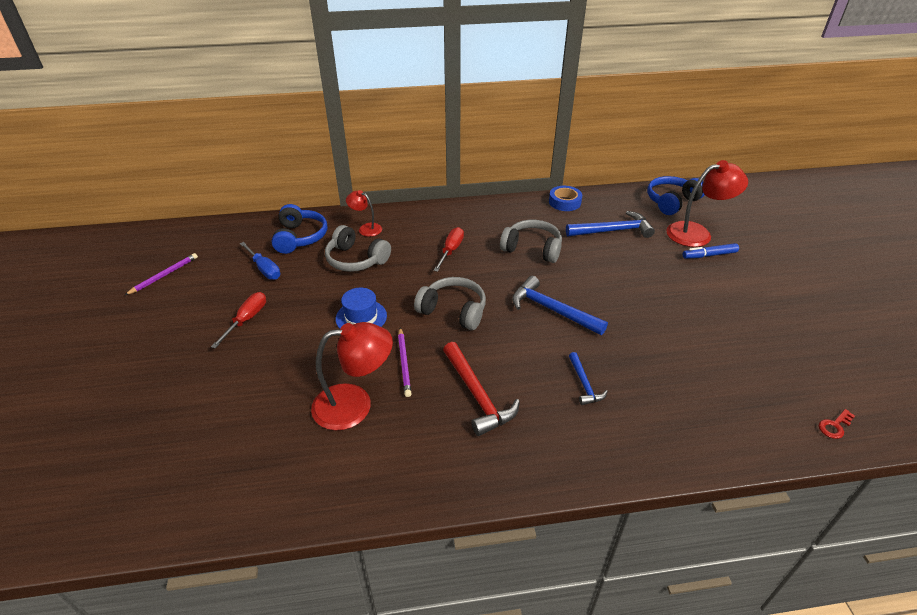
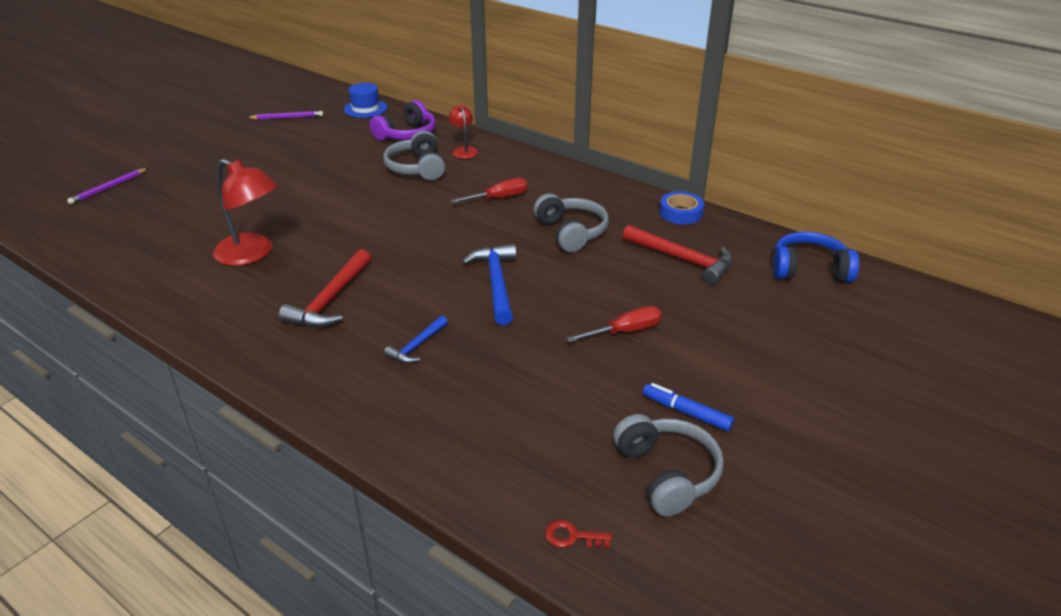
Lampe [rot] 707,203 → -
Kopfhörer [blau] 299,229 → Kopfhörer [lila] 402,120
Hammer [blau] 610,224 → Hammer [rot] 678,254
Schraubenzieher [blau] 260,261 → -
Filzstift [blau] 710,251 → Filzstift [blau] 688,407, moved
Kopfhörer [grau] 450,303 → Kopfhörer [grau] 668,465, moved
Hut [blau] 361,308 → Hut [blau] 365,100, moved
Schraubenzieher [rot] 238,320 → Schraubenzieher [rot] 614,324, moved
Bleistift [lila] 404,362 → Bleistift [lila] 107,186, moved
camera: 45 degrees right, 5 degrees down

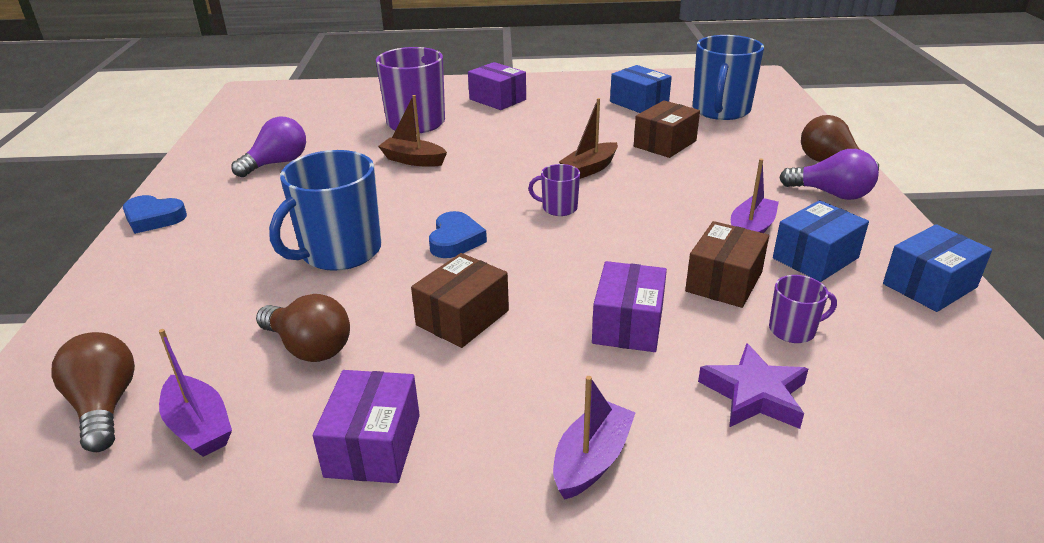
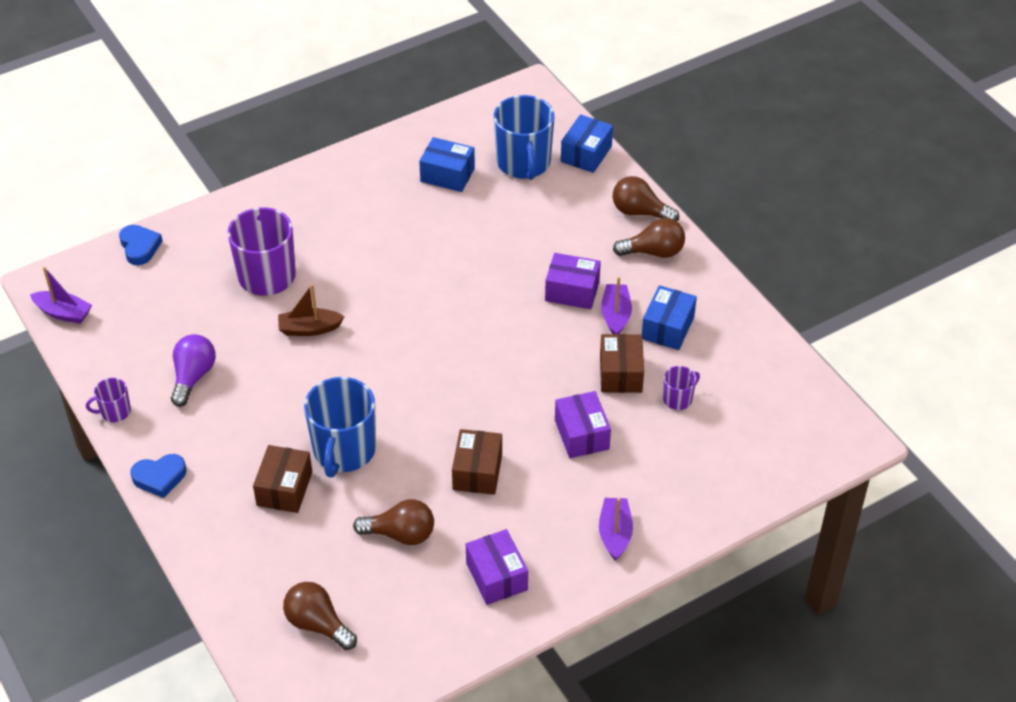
Schachtel [lila] 497,86 → Schachtel [lila] 573,281, moved
Boot [braun] 588,138 → -
Schachtel [braun] 667,129 → Schachtel [braun] 282,479, moved
Glühbirne [lila] 829,174 → Glühbirne [braun] 649,238
Tasse [lila] 554,190 → Tasse [lila] 108,400, moved
Herz [blau] 458,234 → Herz [blau] 140,245, moved
Schachtel [blau] 937,268 → Schachtel [blau] 587,143, moved
Boot [lila] 195,393 → Boot [lila] 61,295, moved
Stern [lila] 753,386 → -
camera: 30 degrees left, 15 degrees up

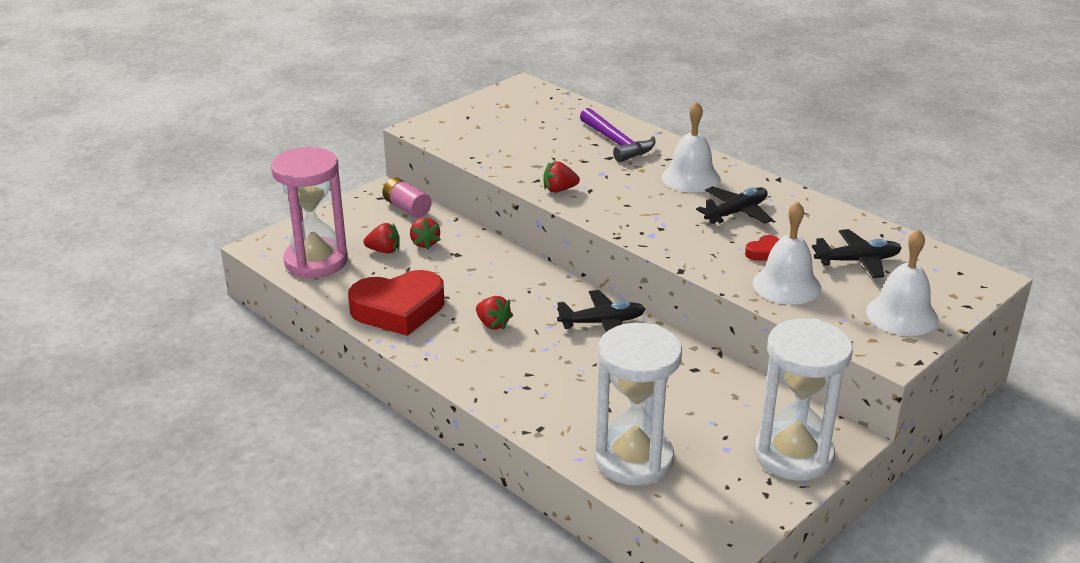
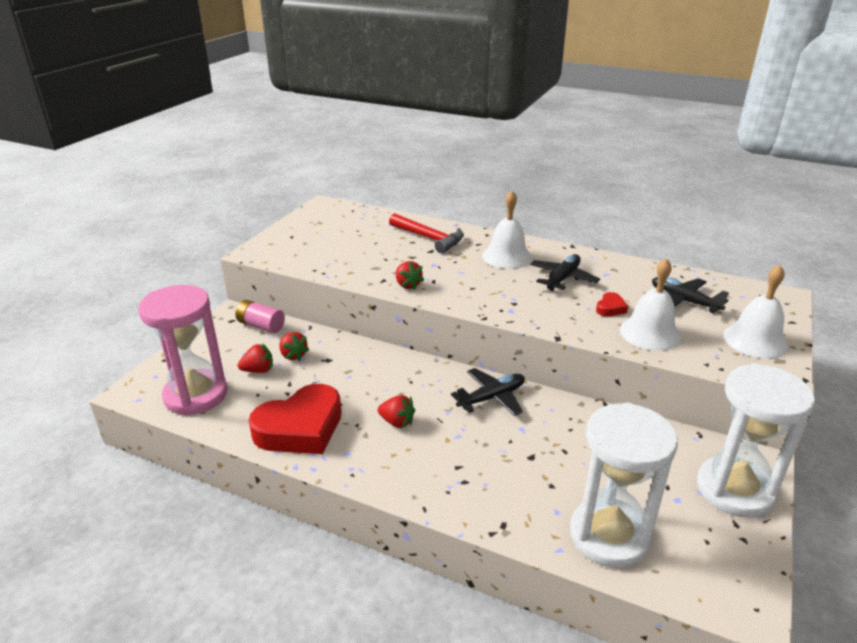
Hammer [lila] 617,135 → Hammer [rot] 426,233
Erdbeere [rot] 561,176 → Erdbeere [rot] 410,275, 90 degrees counterclockwise
Flugzeug [schwarz] 856,253 → Flugzeug [schwarz] 690,295, 105 degrees counterclockwise
camera: 20 degrees left, 0 degrees up

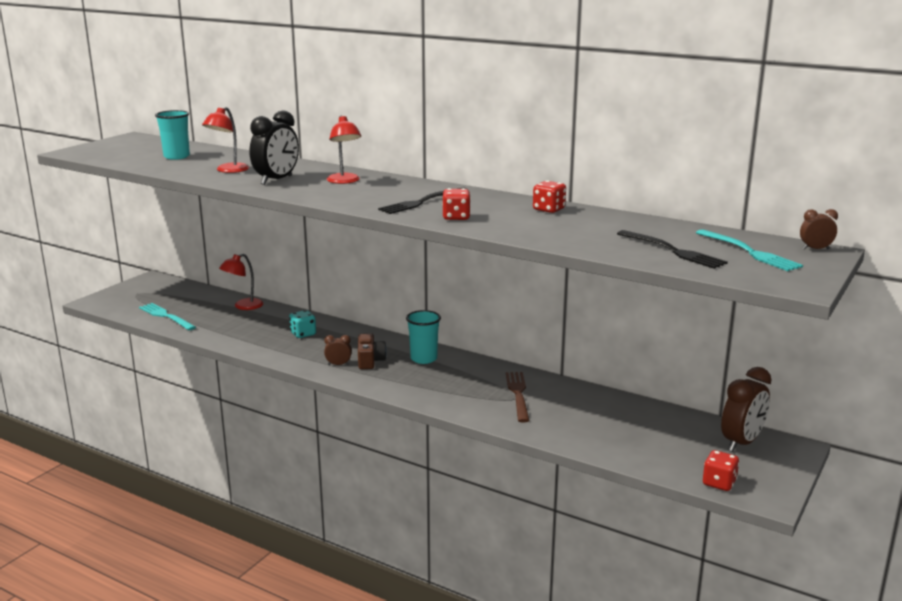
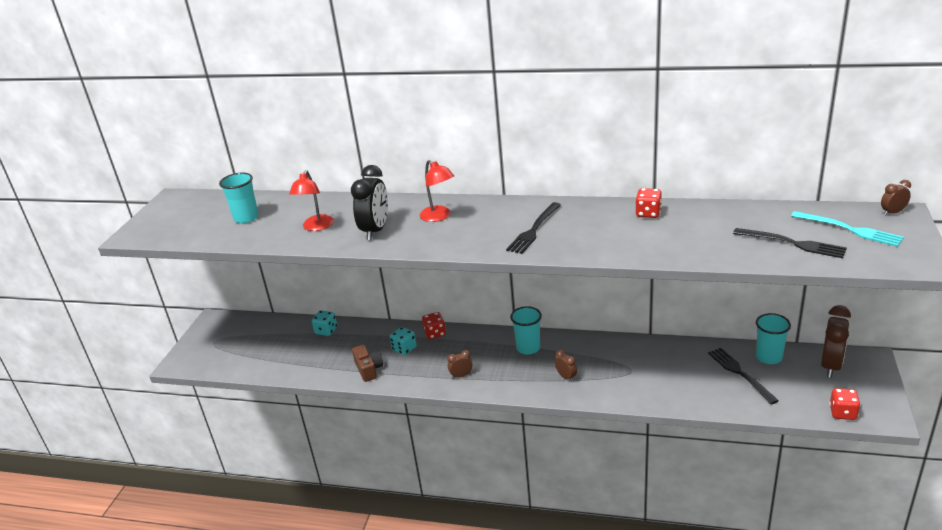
Spielwürfel [rot] 456,204 → Spielwürfel [rot] 434,325, moved
Lampe [rot] 241,282 → Spielwürfel [türkis] 324,323
Gabel [türkis] 167,316 → -
Kamera [braun] 372,351 → Kamera [braun] 367,363, moved
Gabel [braun] 518,397 → -
- → Becher [türkis] 773,338
- → Gabel [schwarz] 743,376
- → Wecker [braun] 566,366
camera: 15 degrees left, 10 degrees up

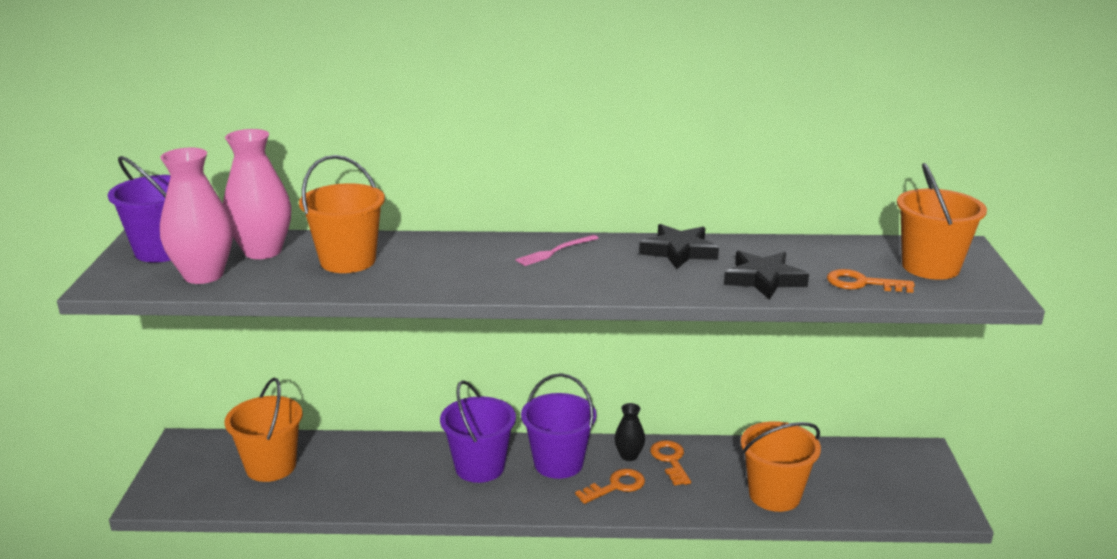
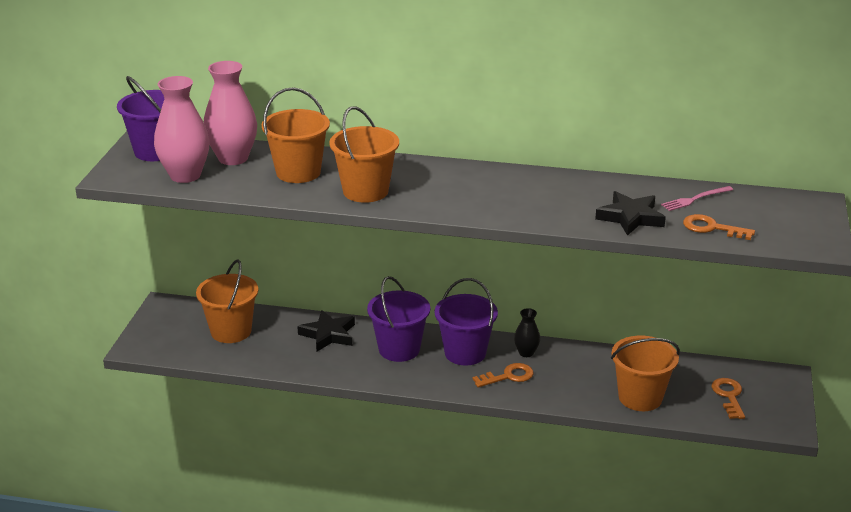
Eimer [orange] 942,221 → Eimer [orange] 364,154, moved
Stern [schwarz] 679,246 → Stern [schwarz] 326,331, moved
Gabel [rosa] 557,250 → Gabel [rosa] 697,198, moved
Schlüssel [orange] 670,463 → Schlüssel [orange] 728,398, moved
camera: 10 degrees right, 5 degrees up

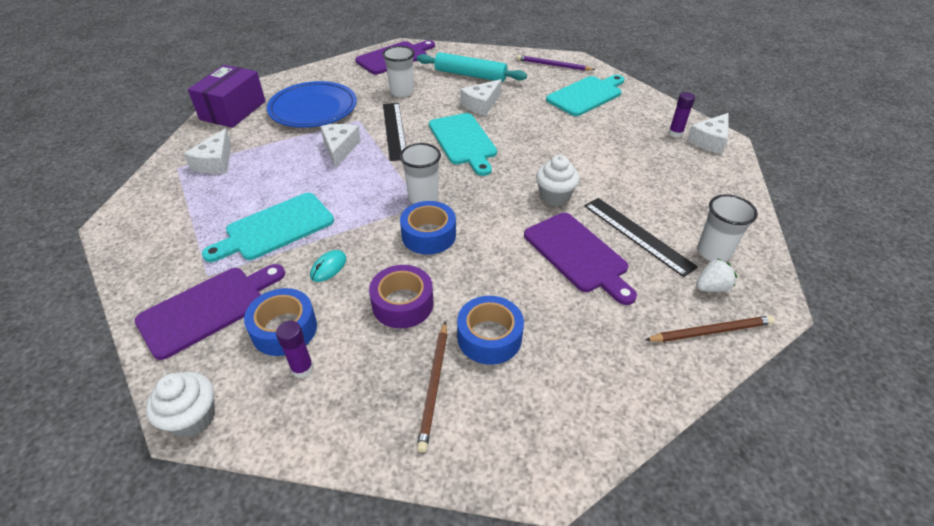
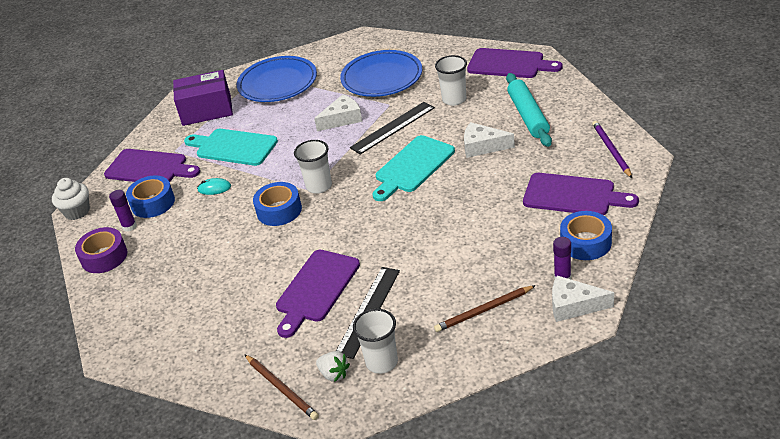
Schachtel [lila] 227,96 → Schachtel [lila] 203,98, moved
Schneidebrett [türkis] 585,95 → Schneidebrett [lila] 581,194
Käse [weiß] 207,151 → Teller [blau] 277,79
Muffin [weiß] 558,180 → -
Klebeband [lila] 401,297 → Klebeband [lila] 101,250, moved
Klebeband [blau] 490,330 → Klebeband [blau] 586,235, moved
Bleistift [braun] 432,387 → Bleistift [braun] 485,308, moved
camera: 65 degrees right, 5 degrees down

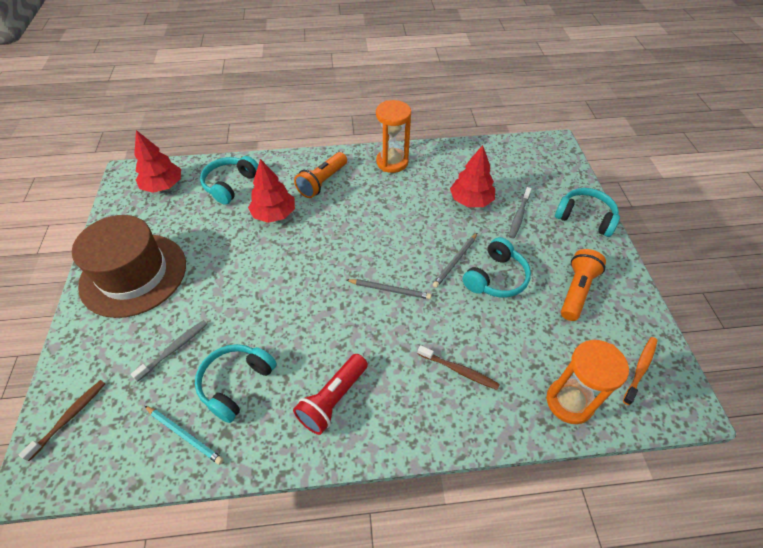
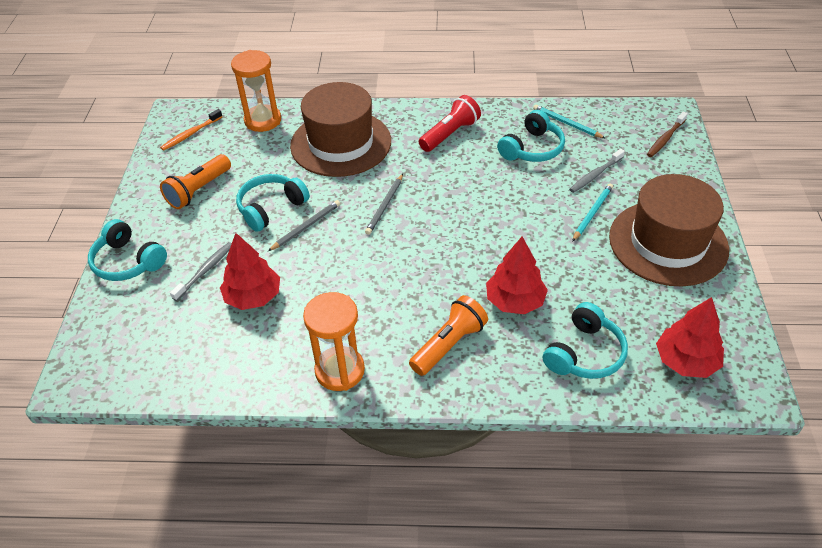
Bleistift [grau] 389,289 → Bleistift [grau] 384,204, 90 degrees counterclockwise
Zahnbürste [braun] 459,367 → Hut [braun] 340,129
- → Bleistift [türkis] 592,213
camera: 170 degrees left, 5 degrees down

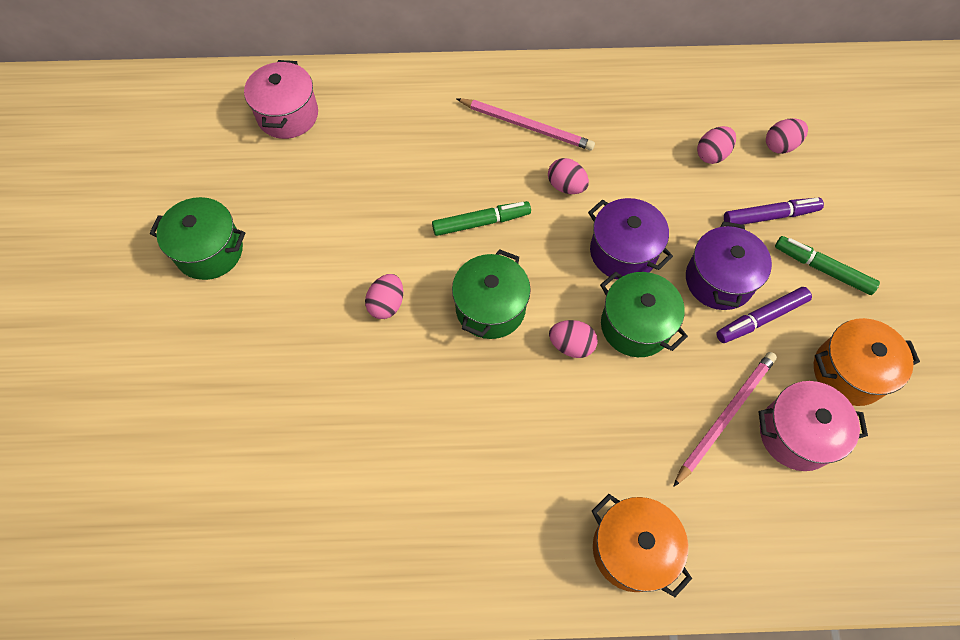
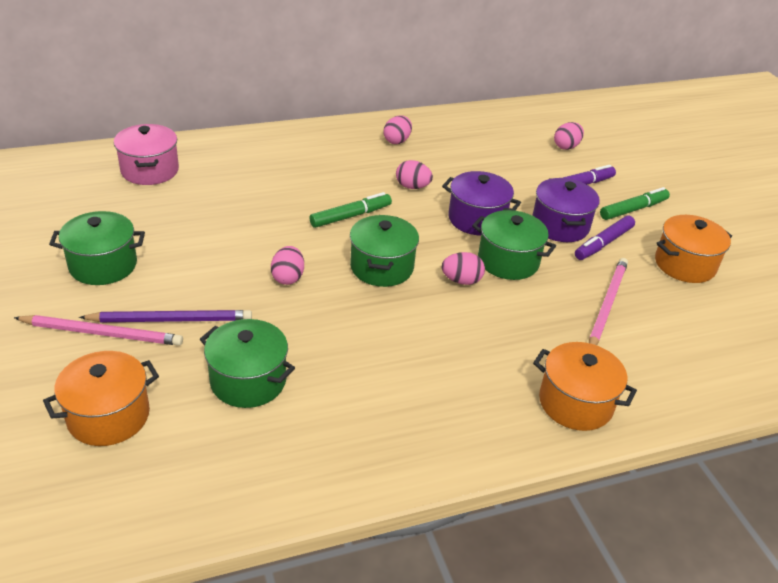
Bleistift [rosa] 525,124 → Bleistift [rosa] 98,330, moved
Ei [rosa] 716,145 → Ei [rosa] 398,129, moved
Filzstift [grün] 827,265 → Filzstift [grün] 635,203, 135 degrees clockwise
Kochtopf [rosa] 813,426 → -
- → Bleistift [lila] 165,316
- → Kochtopf [grün] 247,363
- → Kochtopf [orange] 101,398
camera: 20 degrees left, 25 degrees down

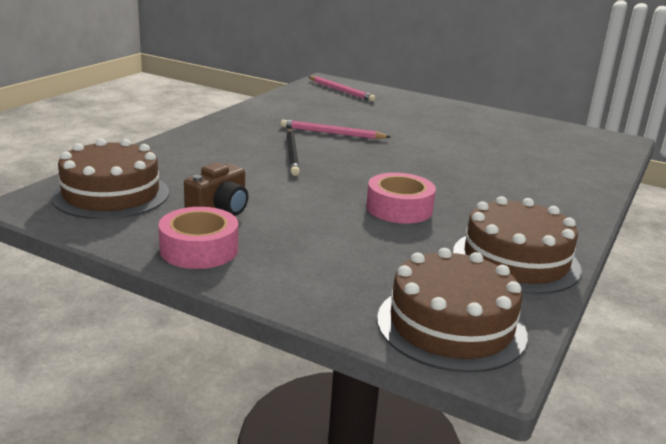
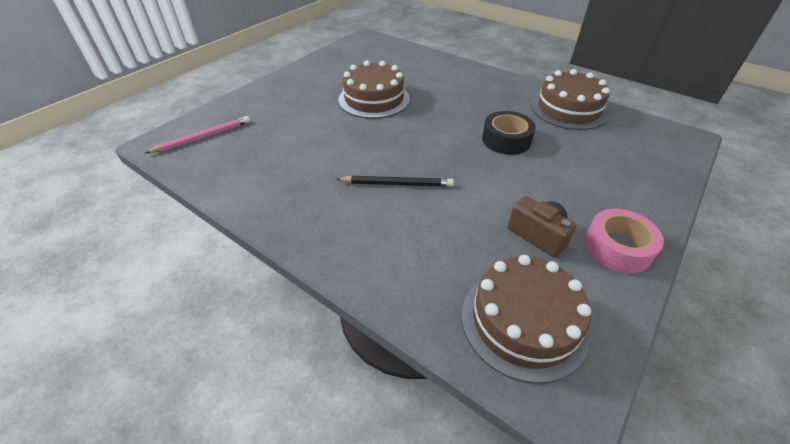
Bleistift [rosa] 335,129 → -
Klebeband [rosa] 401,198 → Klebeband [schwarz] 509,133
Kuchen [braun] 452,310 → Kuchen [braun] 374,90, moved
camera: 80 degrees left, 20 degrees up

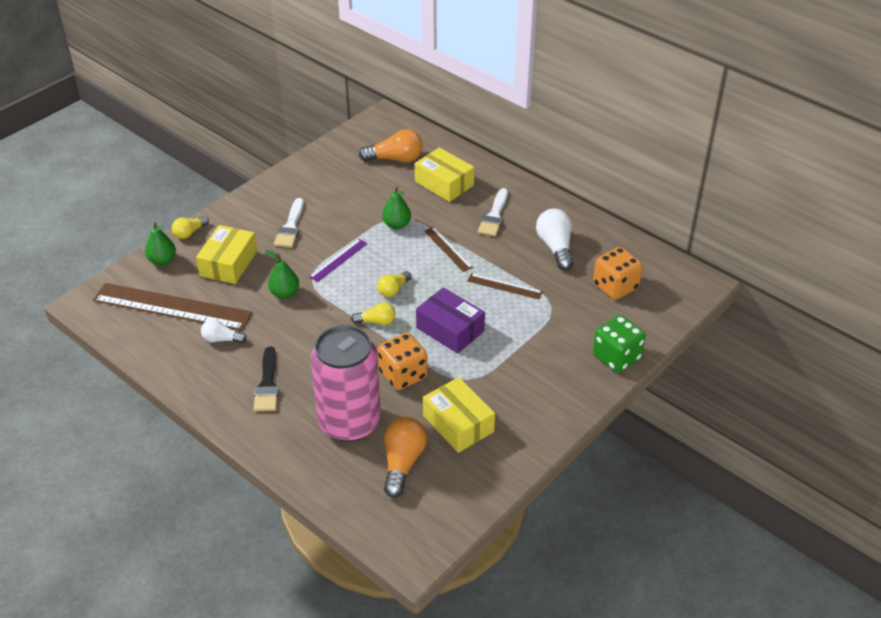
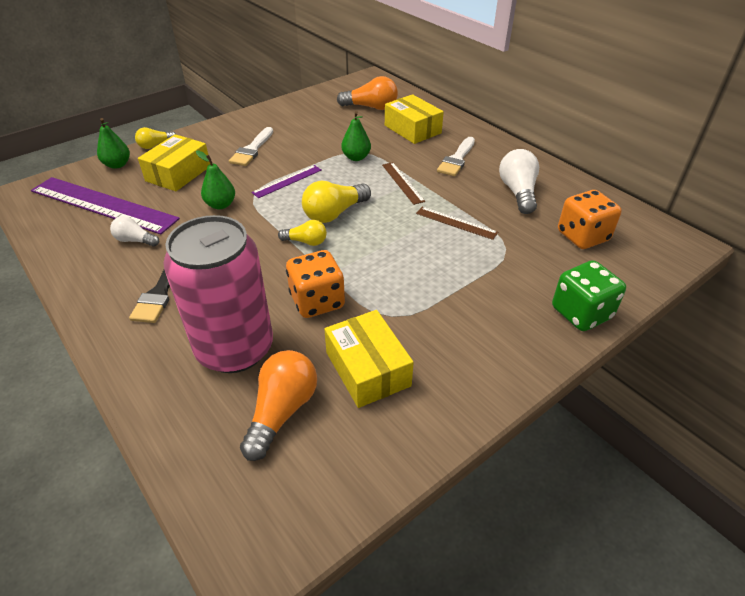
Glühbirne [gelb] 394,284 → Glühbirne [gelb] 336,202, x1.68
Lineal [braun] 172,307 → Lineal [lila] 105,205
Schachtel [lila] 450,320 → -
camera: 10 degrees right, 0 degrees up

